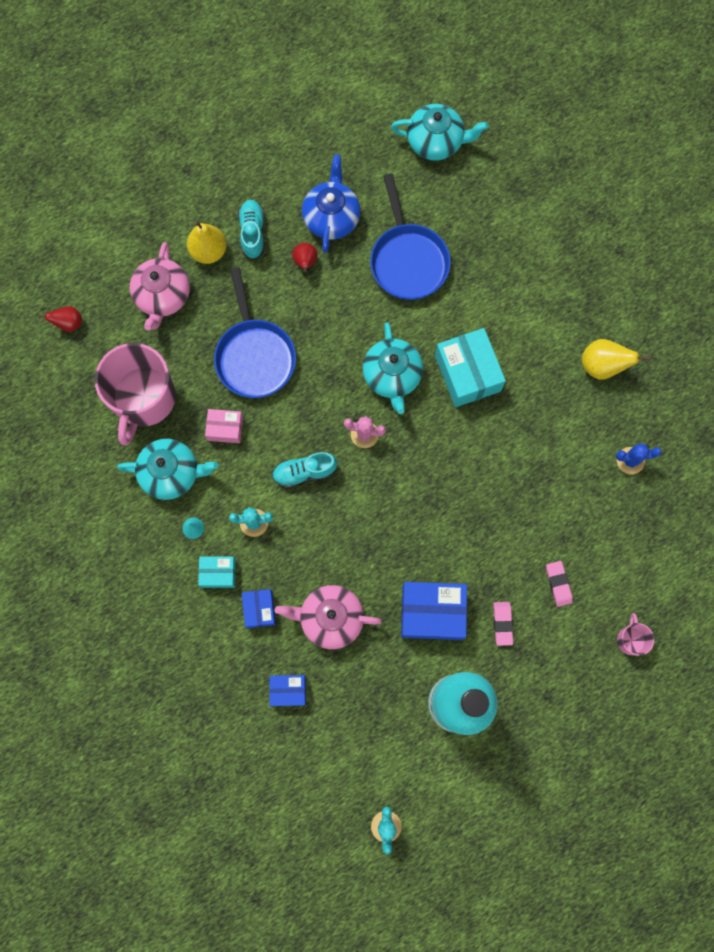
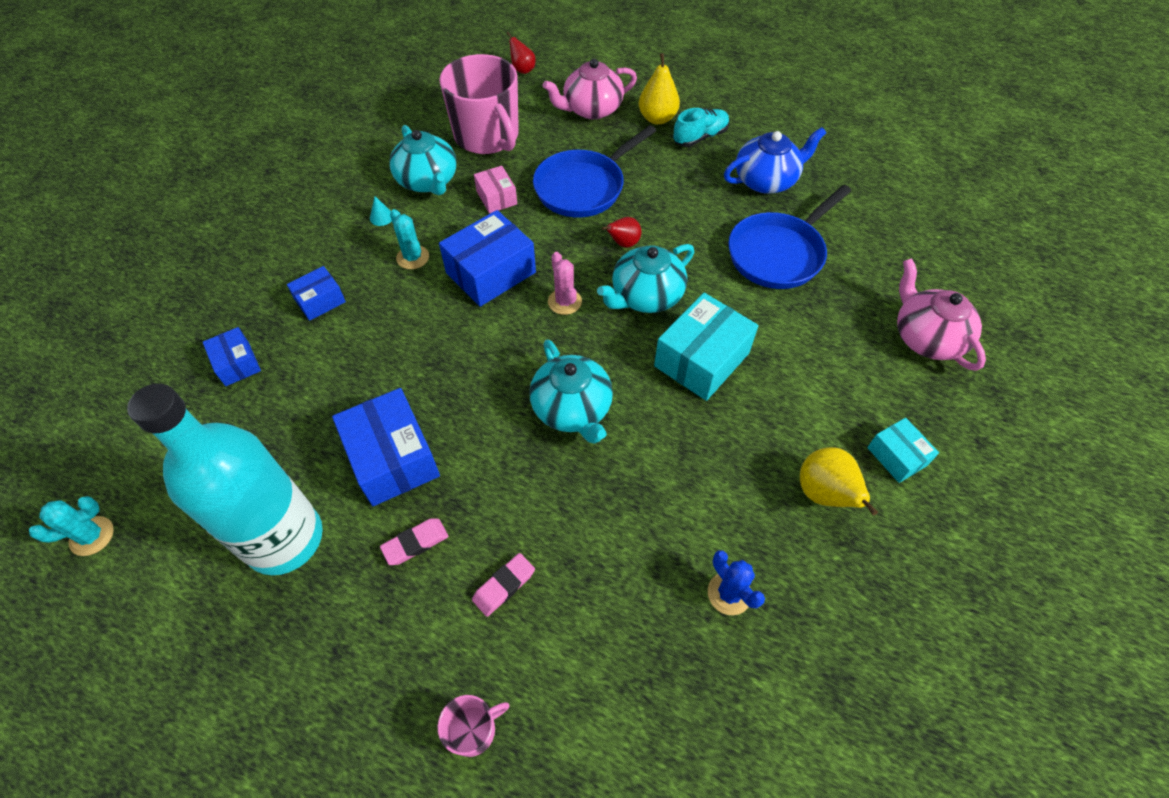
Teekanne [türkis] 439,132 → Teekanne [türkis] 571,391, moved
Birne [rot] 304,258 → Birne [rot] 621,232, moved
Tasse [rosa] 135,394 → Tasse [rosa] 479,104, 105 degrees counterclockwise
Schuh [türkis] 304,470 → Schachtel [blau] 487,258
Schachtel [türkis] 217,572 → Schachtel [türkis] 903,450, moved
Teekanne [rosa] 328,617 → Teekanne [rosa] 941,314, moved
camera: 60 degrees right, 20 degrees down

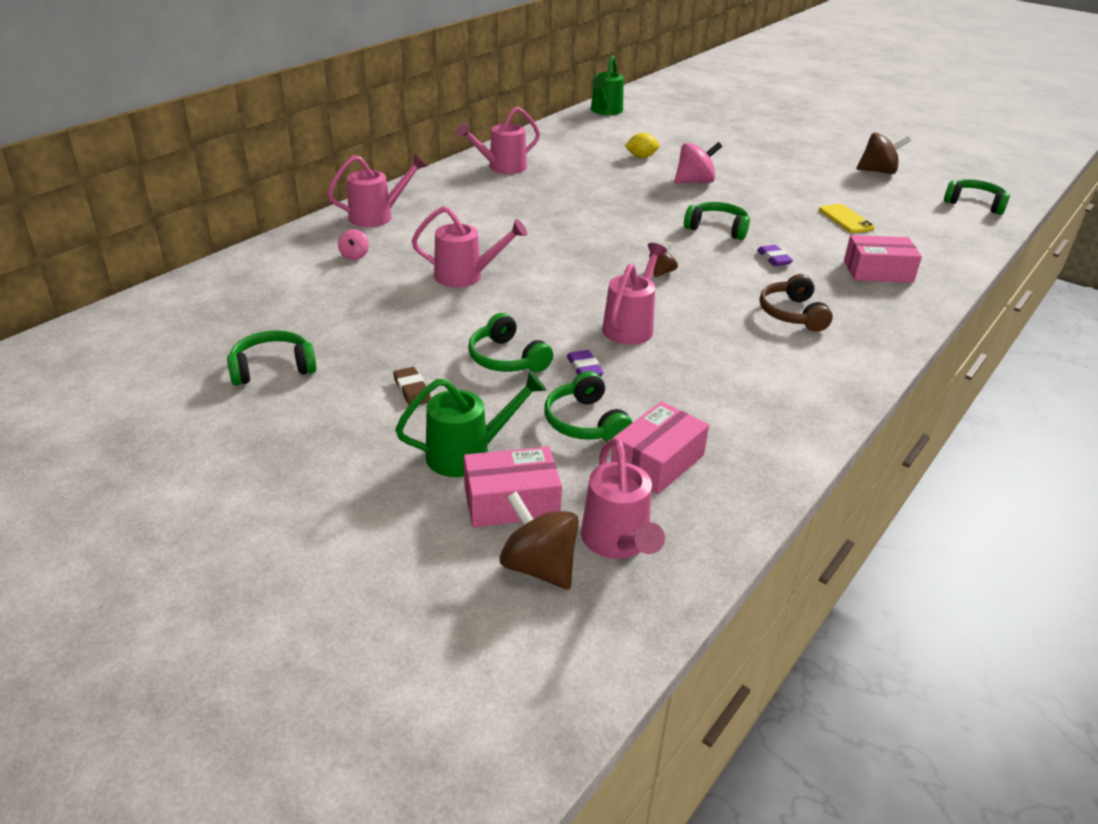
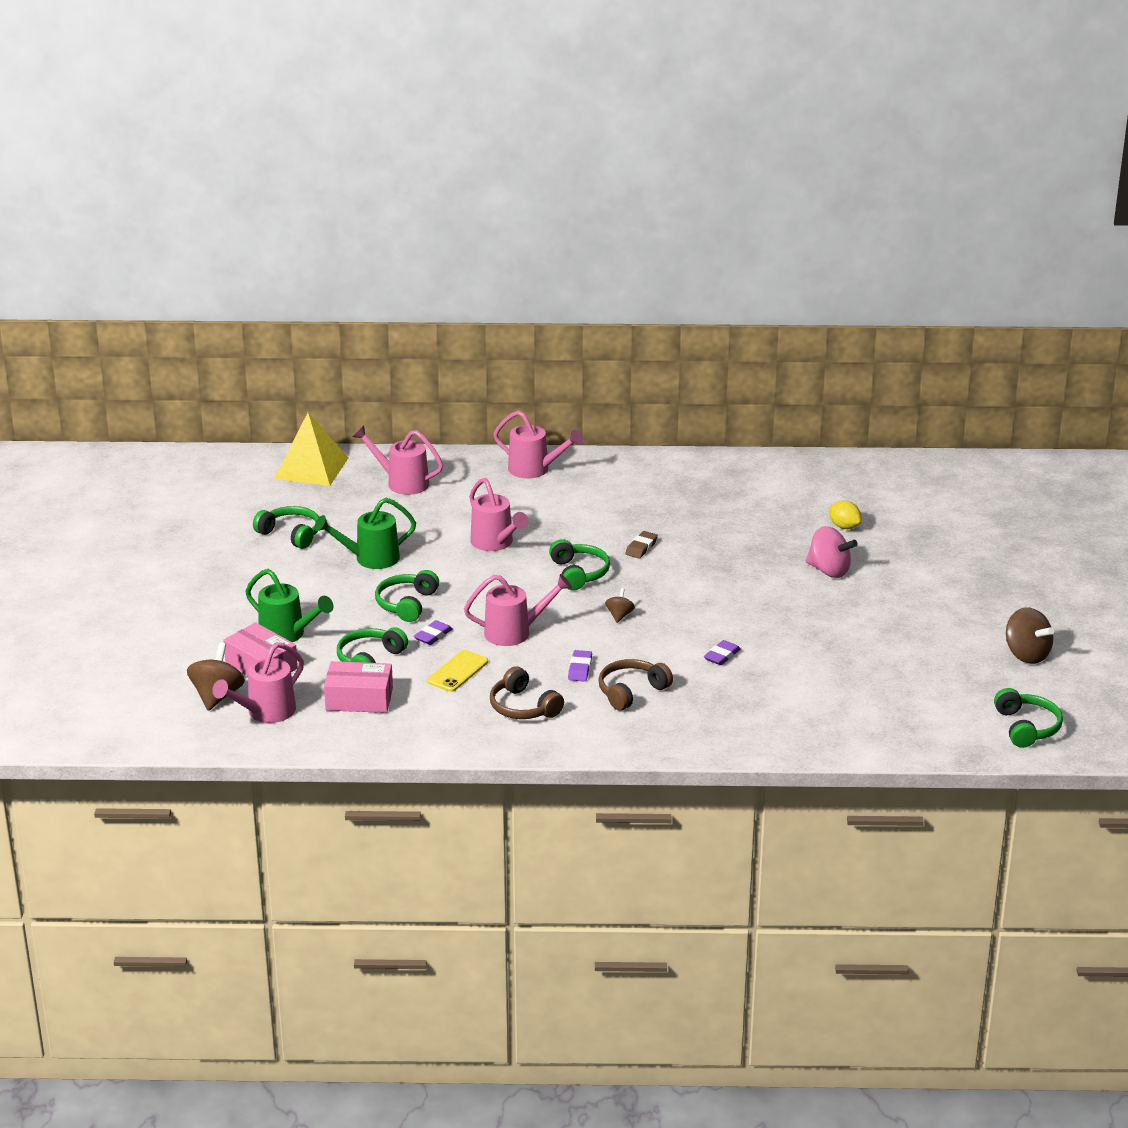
Gießkanne [grün] 607,85 → Gießkanne [grün] 365,533, moved
Gießkanne [rosa] 498,140 → Gießkanne [rosa] 398,460, moved
Kopfhörer [grün] 717,221 → Kopfhörer [grün] 579,564, moved
Handy [gelb] 847,218 → Handy [gelb] 457,671, moved
Kreisel [rosa] 353,244 → -
Schachtel [rosa] 883,259 → -
Kreisel [braun] 663,261 → Kreisel [braun] 620,605, 75 degrees counterclockwise
Radiergummi [braun] 412,386 → Radiergummi [braun] 641,545, moved
- → Pyramide [gelb] 311,449
- → Radiergummi [lila] 580,666
- → Kopfhörer [braun] 527,692
camera: 55 degrees right, 5 degrees down

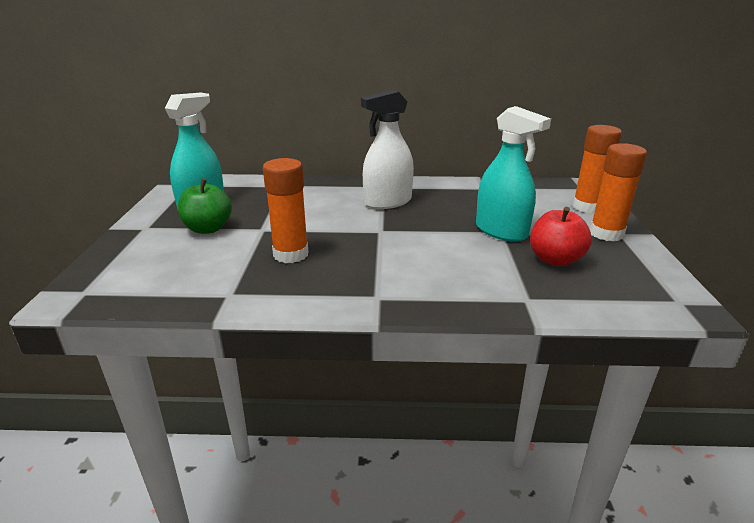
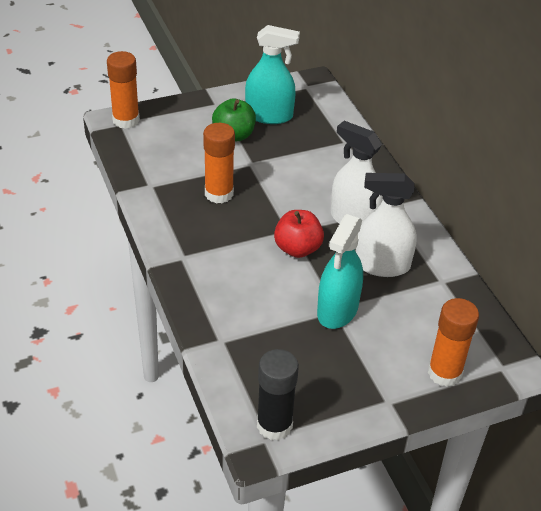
Klebestift [orange] 618,192 → Klebestift [orange] 123,90, moved
Apfel [rot] 561,236 → Apfel [rot] 299,234, moved
- → Sprühflasche [weiß] 386,225
- → Klebestift [schwarz] 278,394
camera: 65 degrees right, 15 degrees up

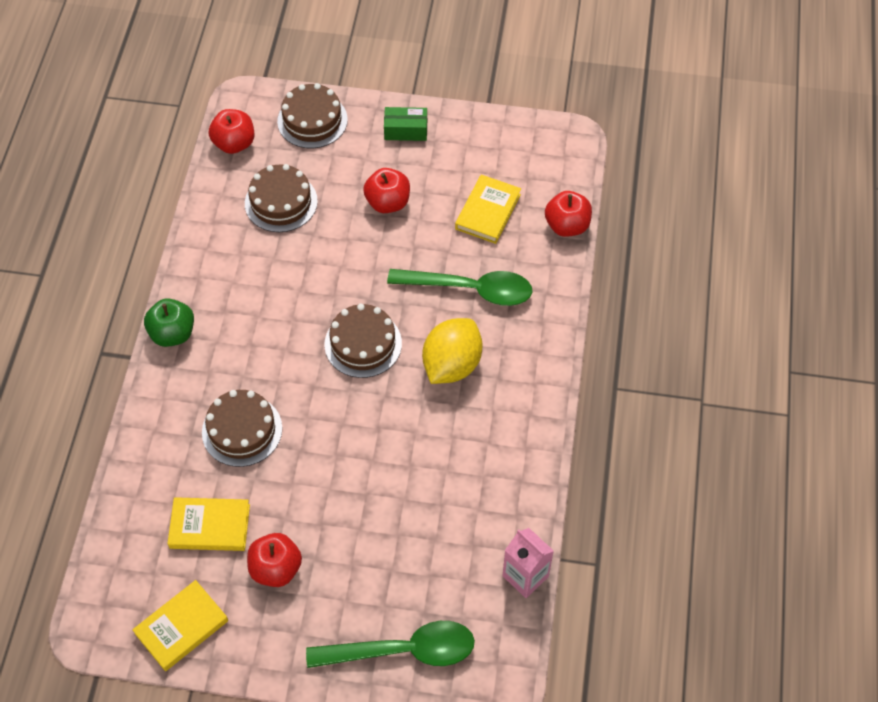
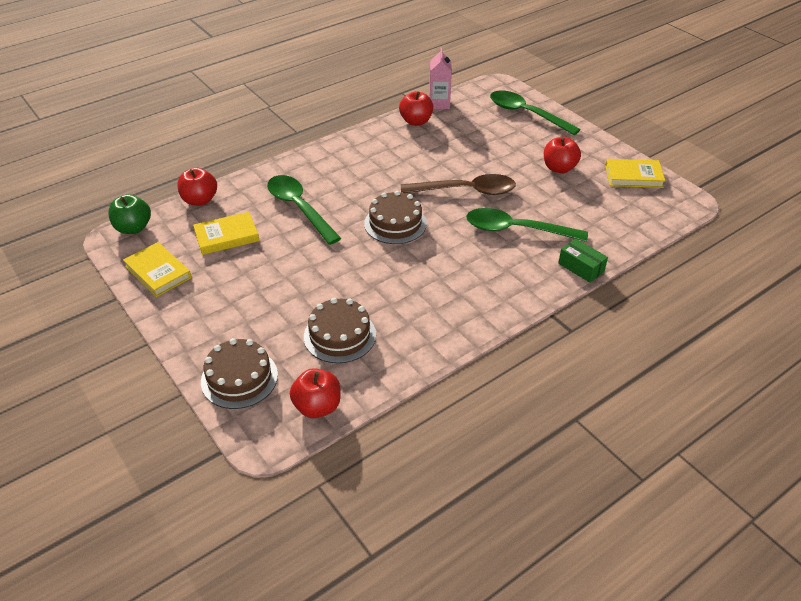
Schachtel [grün] 405,124 → Schachtel [grün] 583,260, moved
Apfel [rot] 386,190 → Apfel [rot] 416,108, moved
Apfel [grün] 169,322 → Apfel [grün] 129,214, moved
Zitrone [gelb] 452,351 → -
Kuchen [braun] 242,428 → Löffel [grün] 527,225
Buch [gelb] 208,524 → Buch [gelb] 157,269, moved
- → Löffel [braun] 458,184
camera: 135 degrees left, 15 degrees down

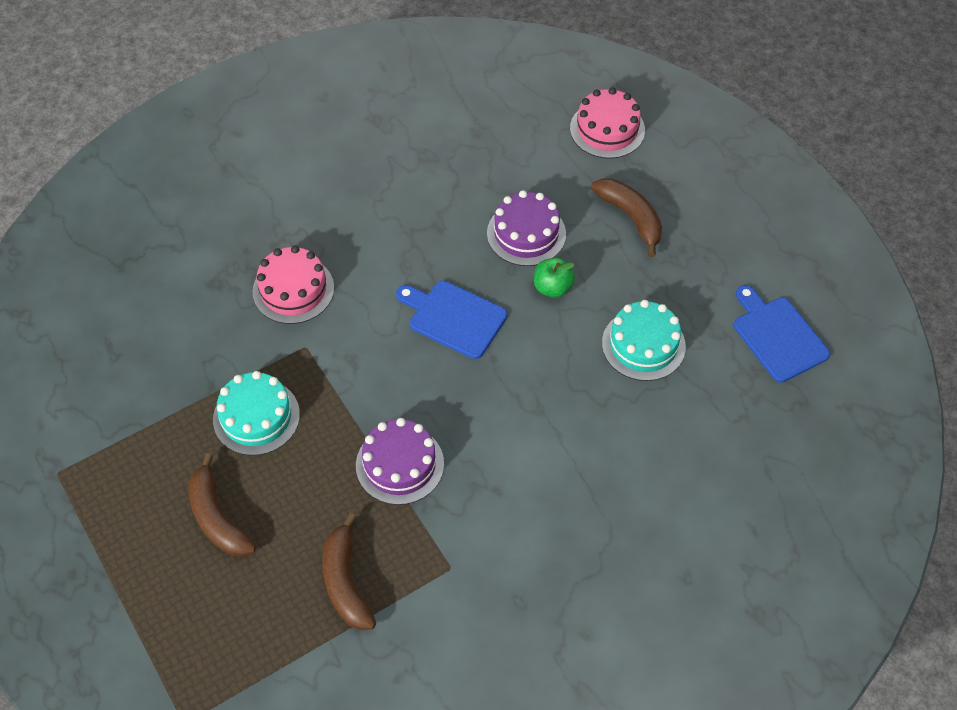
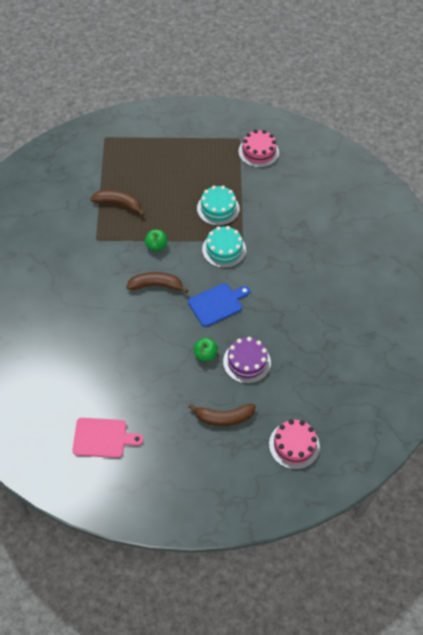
Kuchen [rosa] 293,284 → Kuchen [rosa] 258,149, moved
Schneidebrett [blau] 782,334 → Schneidebrett [rosa] 108,438
Kuchen [türkis] 644,340 → Kuchen [türkis] 224,247, moved
Kuchen [lila] 400,461 → Apfel [grün] 156,240
Banane [braun] 222,505 → Banane [braun] 157,282, moved
camera: 120 degrees right, 0 degrees up

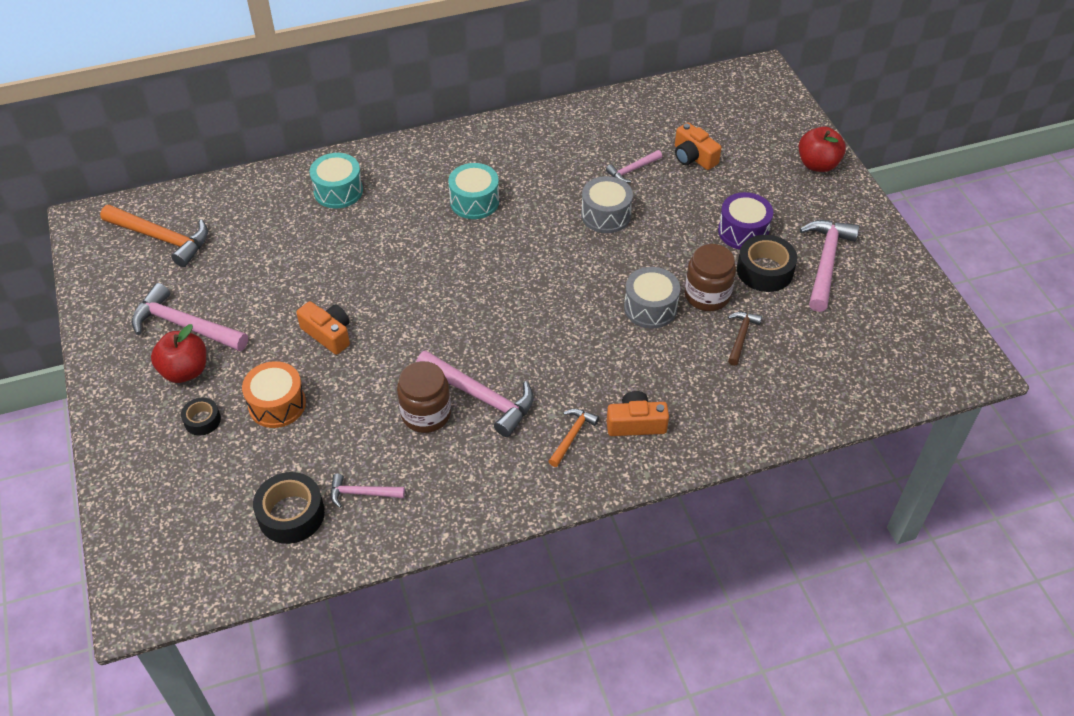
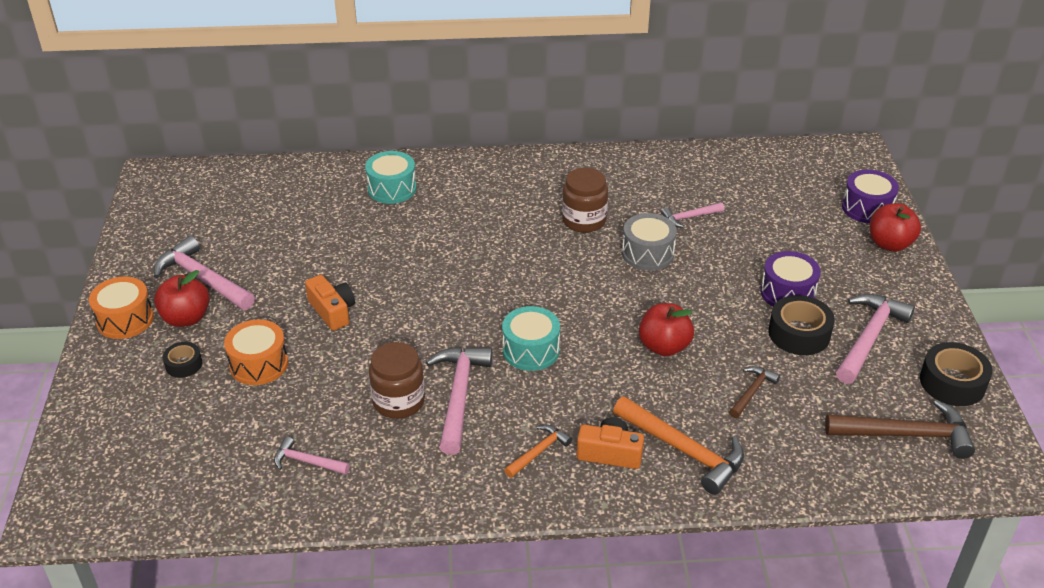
Kamera [orange] 698,146 → -
Trommel [türkis] 473,191 → Trommel [türkis] 531,338, moved
Hammer [orange] 154,236 → Hammer [orange] 678,445, moved
Einmachglas [braun] 710,277 → Einmachglas [braun] 585,200, moved
Trommel [grau] 652,297 → Apfel [rot] 666,329
Hammer [rosa] 475,393 → Hammer [rosa] 459,401, 135 degrees counterclockwise
Klebeband [schwarz] 289,508 → Klebeband [schwarz] 956,374, moved
- → Trommel [lila] 870,196
- → Trommel [orange] 121,308
- → Hammer [braun] 900,429
camera: 15 degrees right, 10 degrees down

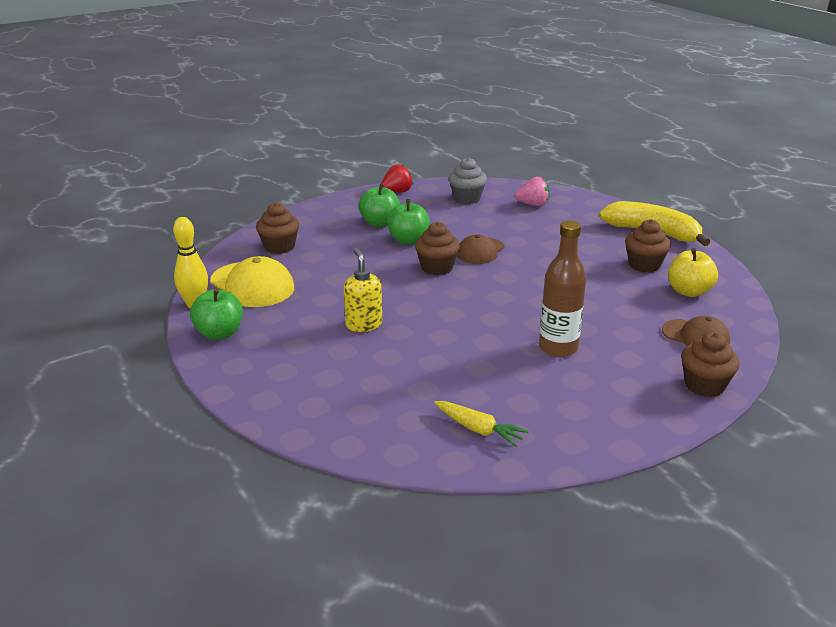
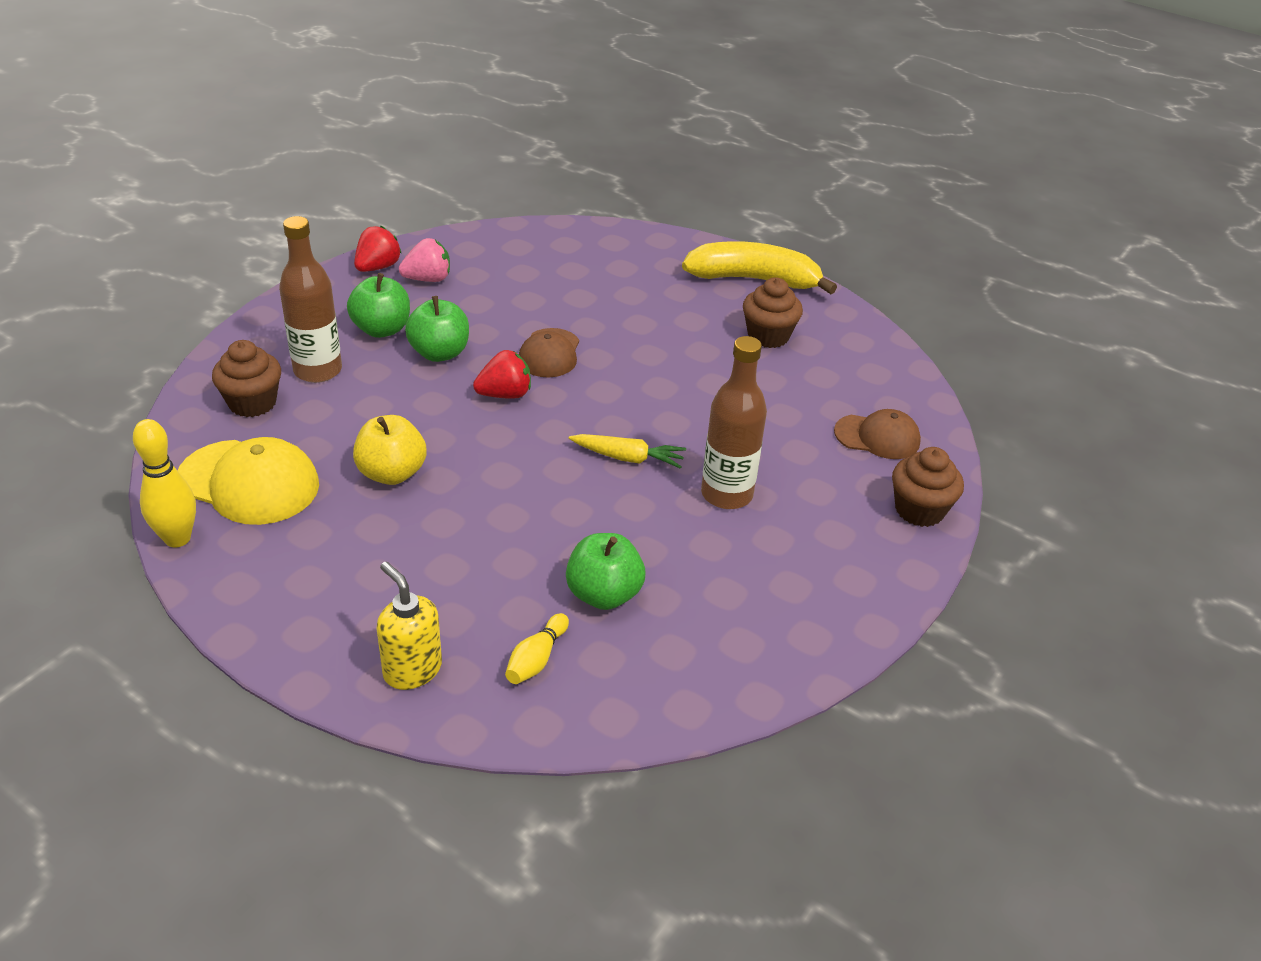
Muffin [grau] 467,180 → -
Erdbeere [rosa] 532,191 → Erdbeere [rosa] 424,260, moved
Muffin [braun] 437,248 → Erdbeere [rot] 502,374
Seifenspender [gelb] 363,290 → Seifenspender [gelb] 409,626, moved
Apfel [gelb] 693,272 → Apfel [gelb] 390,450, moved
Apfel [grün] 216,314 → Apfel [grün] 606,571, moved
Karotte [gelb] 481,424 → Karotte [gelb] 627,451, moved
- → Flasche [braun] 310,299
- → Bowlingkegel [gelb] 537,648
camera: 25 degrees left, 10 degrees up

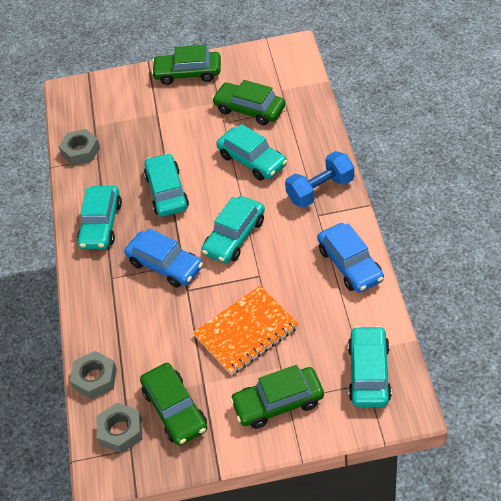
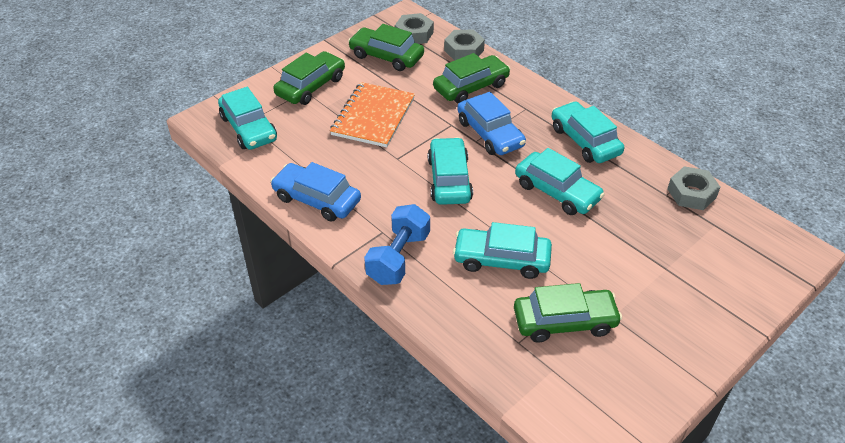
Auto [grün] 186,65 → Auto [grün] 471,78, moved
Auto [blau] 163,257 → Auto [blau] 491,123, 120 degrees counterclockwise
camera: 140 degrees right, 5 degrees down

